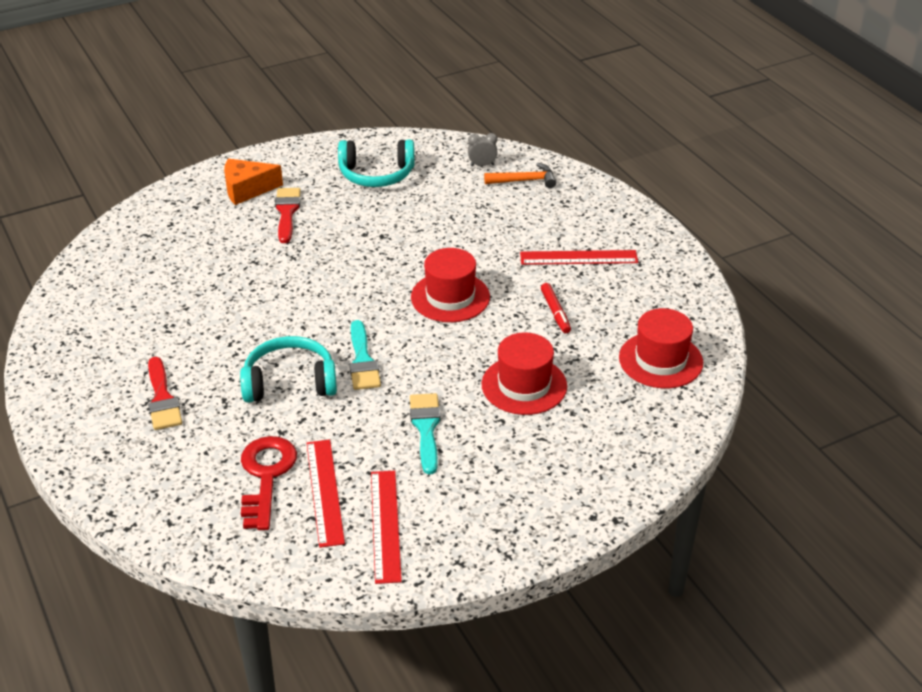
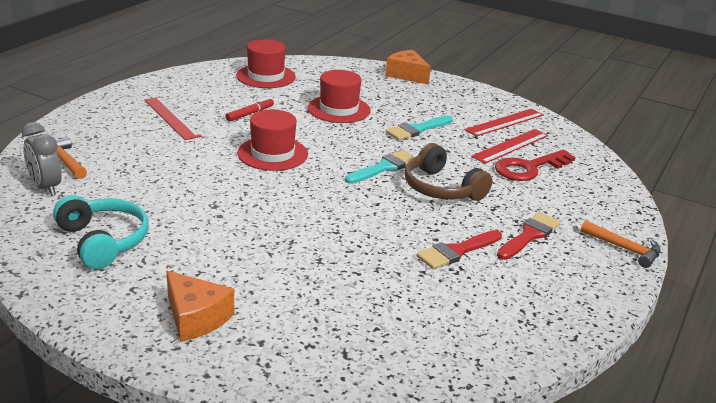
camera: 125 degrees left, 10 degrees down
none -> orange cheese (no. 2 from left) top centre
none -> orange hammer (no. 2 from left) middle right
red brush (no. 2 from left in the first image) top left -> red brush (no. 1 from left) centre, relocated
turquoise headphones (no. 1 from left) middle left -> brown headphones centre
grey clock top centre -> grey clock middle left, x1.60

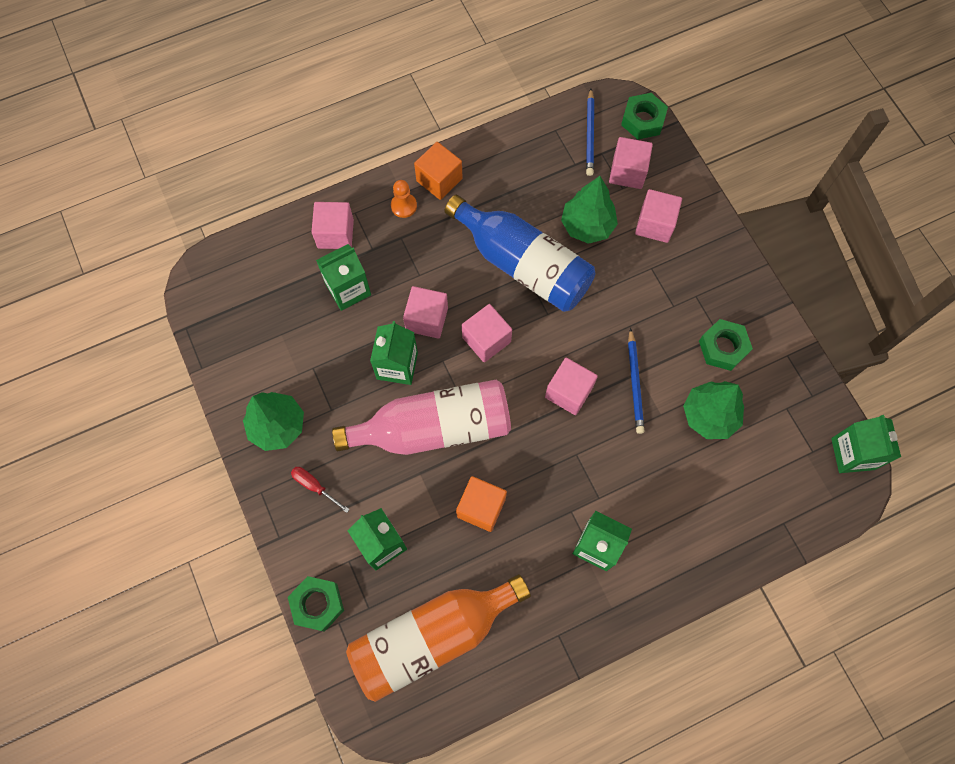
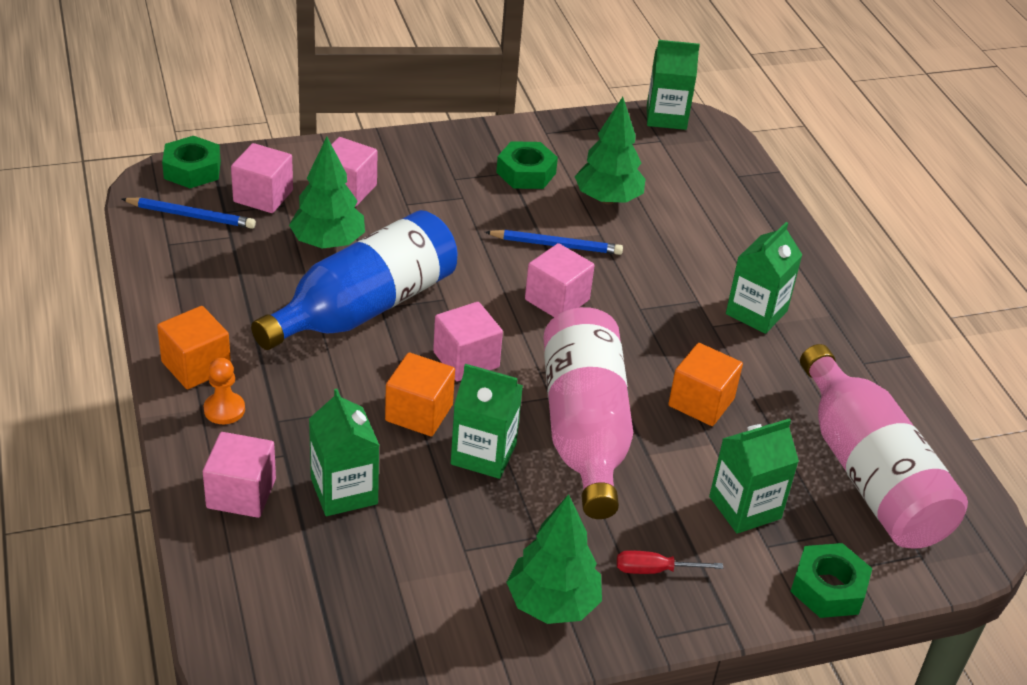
camera: 85 degrees left, 30 degrees down
orange bottle bottom centre -> pink bottle (no. 2 from left) middle right
pink cube (no. 2 from left) centre -> orange cube (no. 2 from left) centre
red screwdriver centre -> red screwdriver bottom centre, 45 degrees clockwise

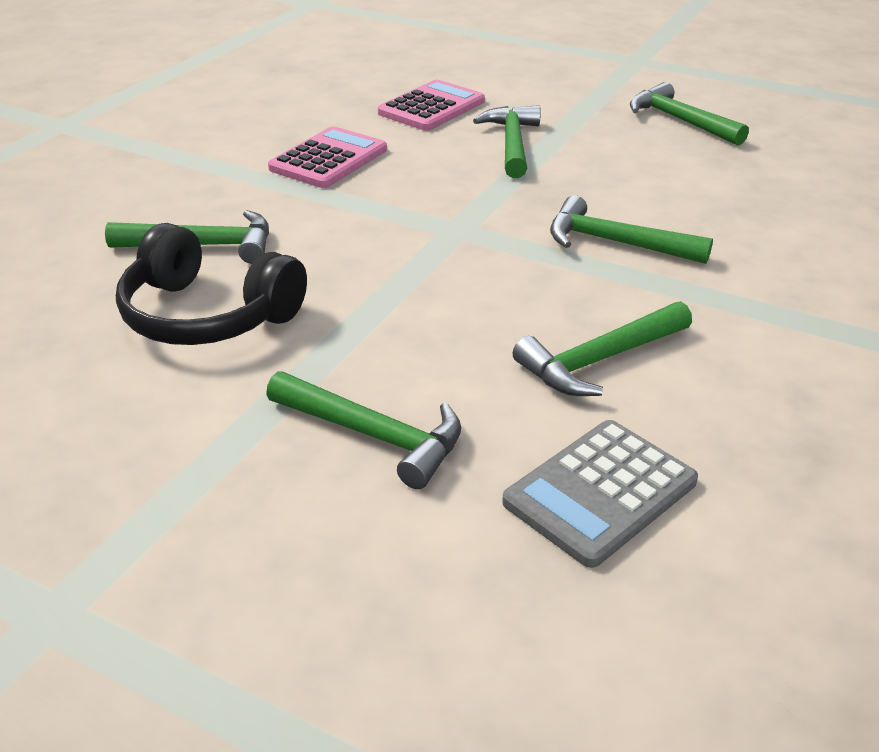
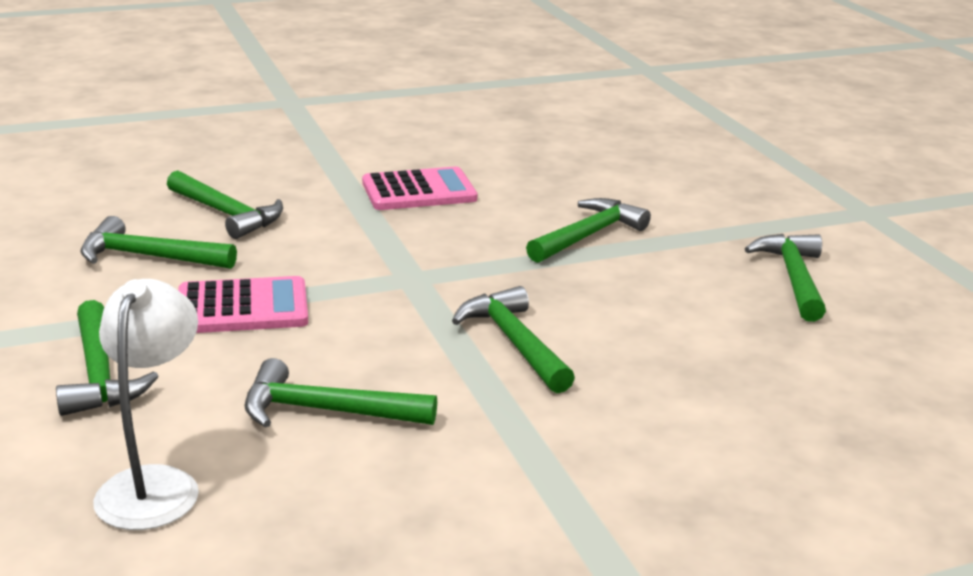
camera: 40 degrees right, 10 degrees down
pink calculator (no. 2 from left in the first image) top centre -> pink calculator (no. 1 from left) middle left, relocated
black headphones middle left -> green hammer (no. 2 from left) middle left
grey calculator middle right -> white lamp bottom left

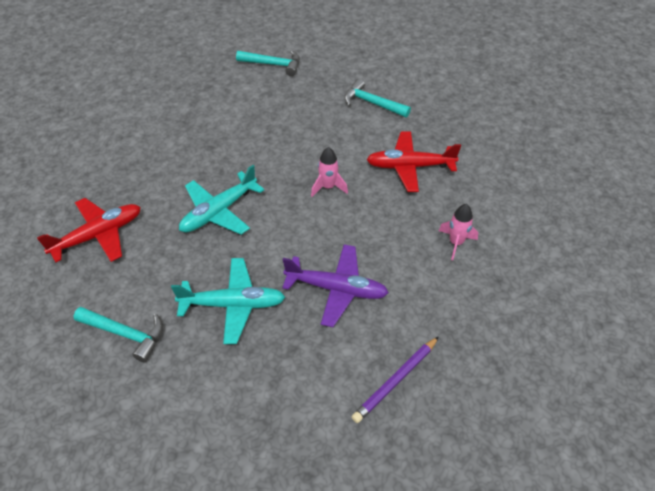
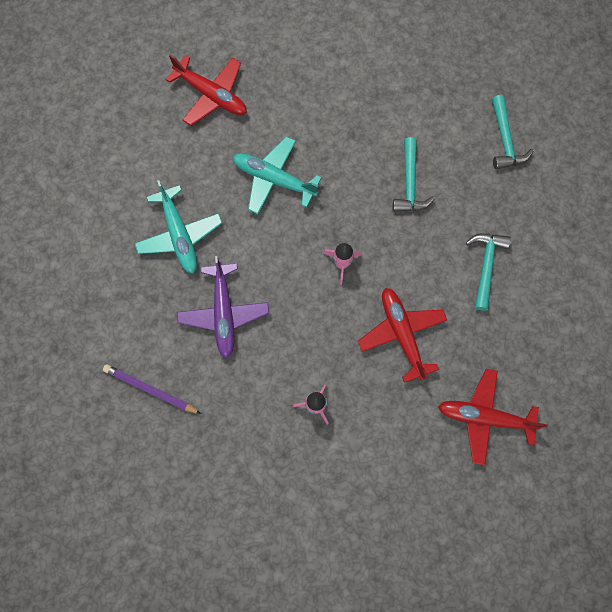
camera: 70 degrees right, 25 degrees up
none -> red plane (no. 3 from left) bottom right
turquoise hammer (no. 1 from left) bottom left -> turquoise hammer (no. 1 from left) top right, relocated

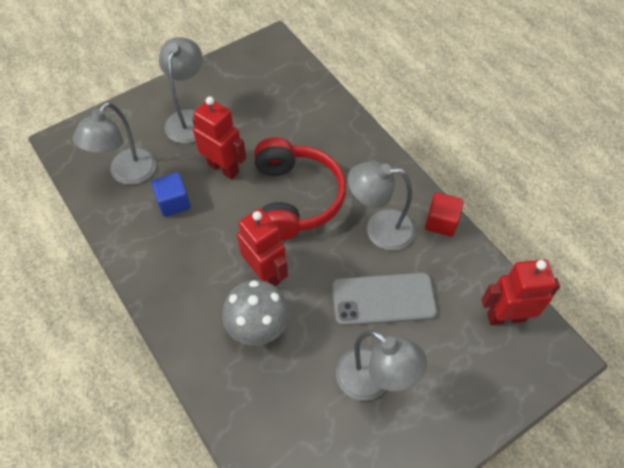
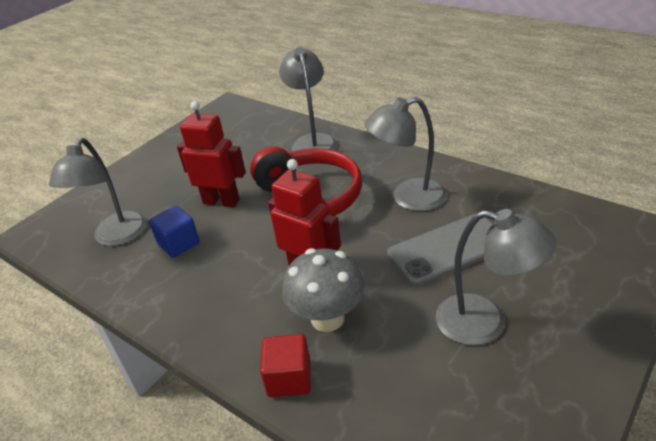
camera: 15 degrees left, 20 degrees down
red robot (no. 3 from left) middle right -> none
grey lamp (no. 2 from left) top left -> grey lamp (no. 2 from left) top centre, relocated
red cube middle right -> red cube bottom centre, relocated

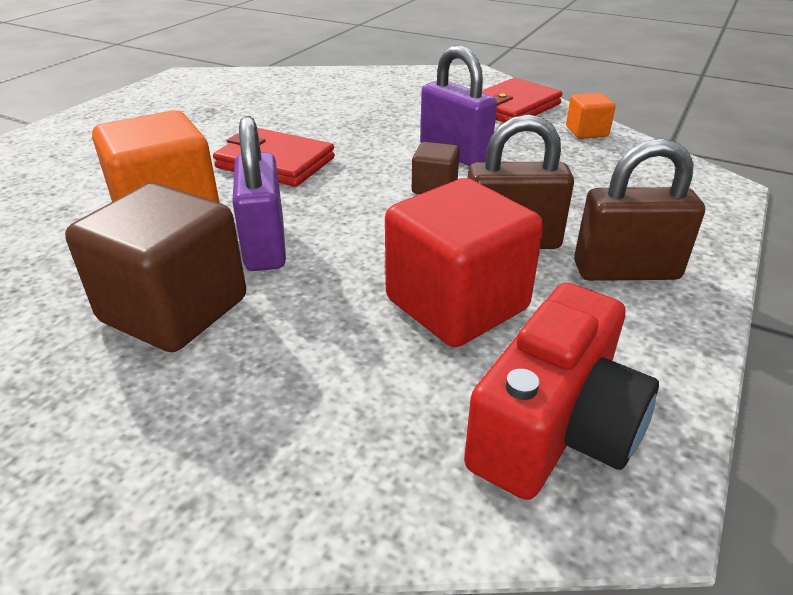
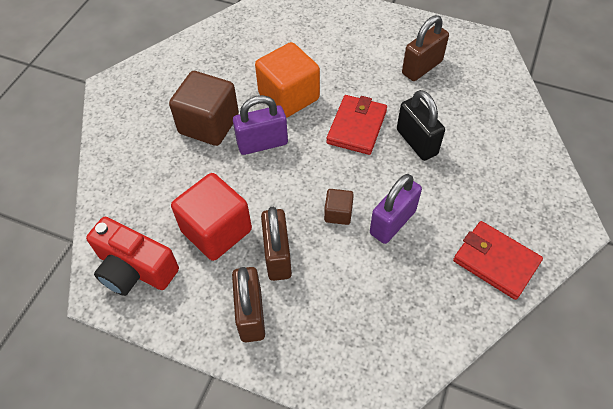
camera: 85 degrees right, 20 degrees up
orange cube (no. 2 from left) top right -> none
none -> black padlock top right
none -> brown padlock (no. 3 from left) top right

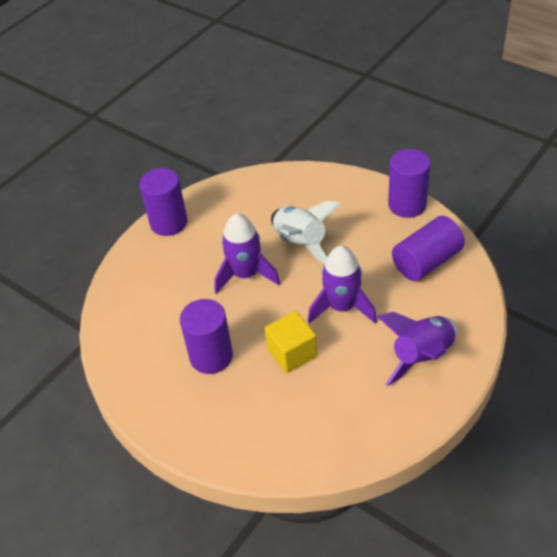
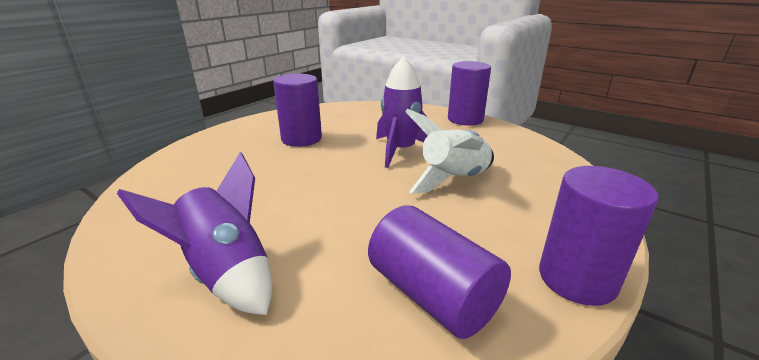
camera: 85 degrees right, 20 degrees down
yellow cube centre -> none
purple rocket (no. 2 from left) centre -> none

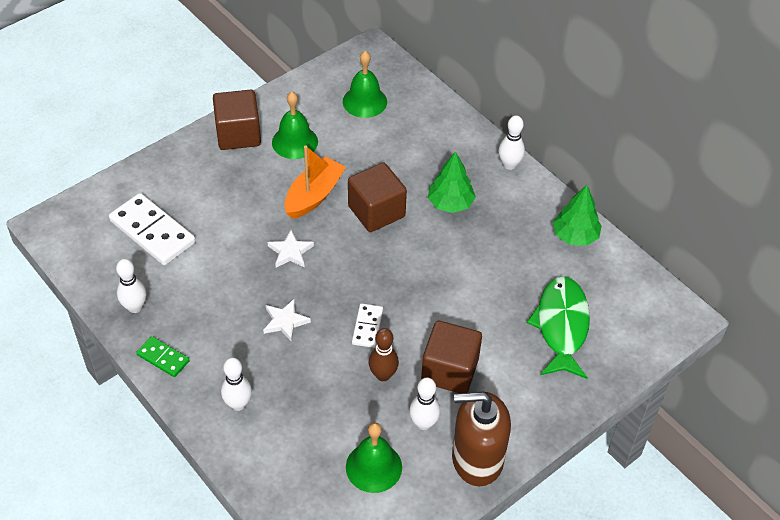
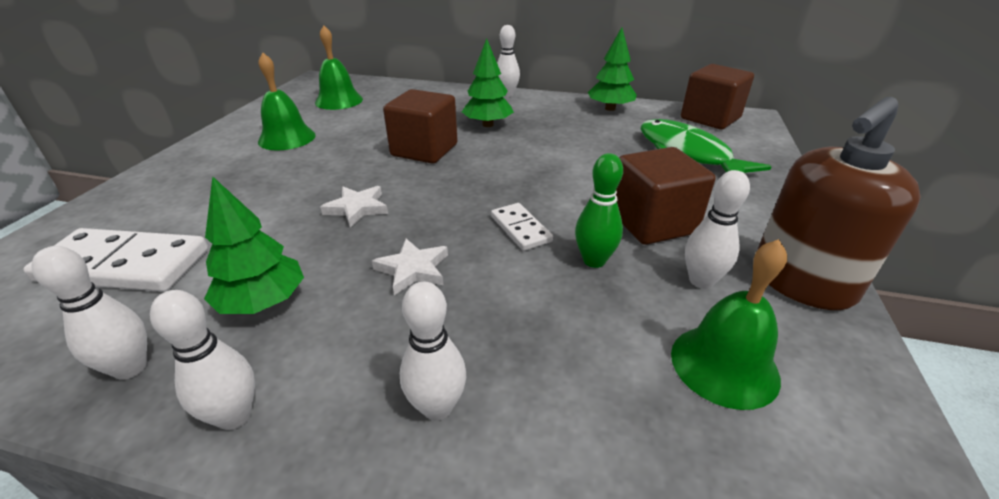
camera: 35 degrees left, 15 degrees down
orange boat centre -> none
none -> green tree (no. 1 from left) middle left
brown cube (no. 1 from left in the first image) top left -> brown cube (no. 3 from left) top right, relocated
green domino bottom left -> white bowling pin (no. 2 from left) bottom left
brown bowling pin bottom centre -> green bowling pin centre

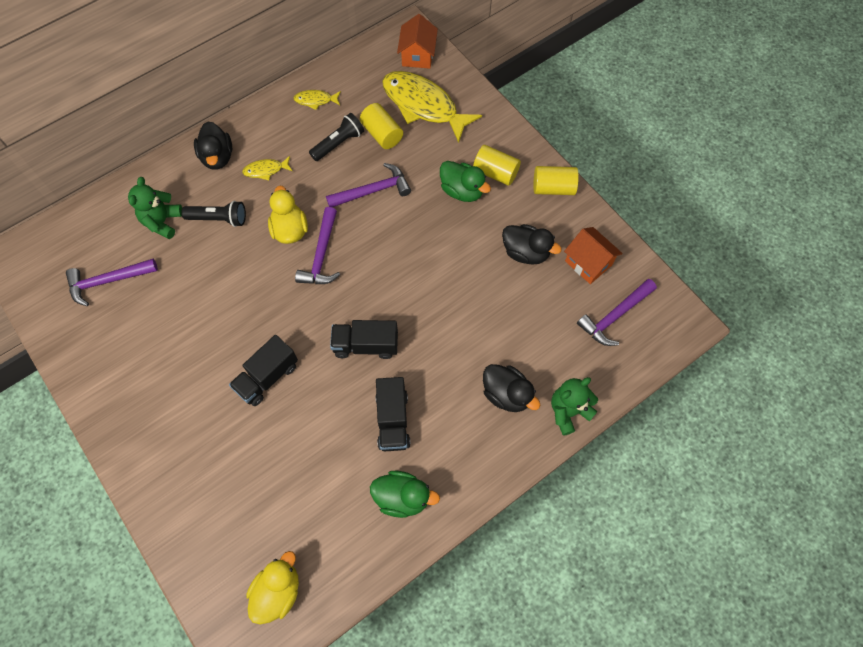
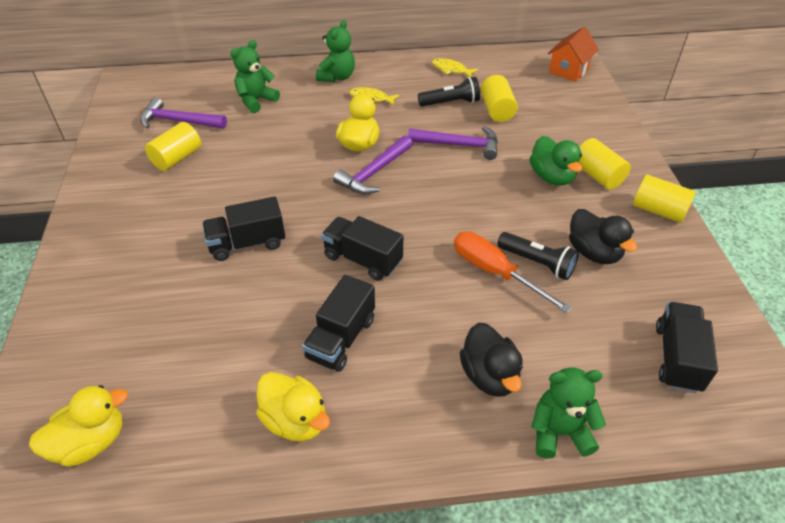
camera: 30 degrees right, 20 degrees down
yellow fish (no. 3 from left) top centre -> none
orange house (no. 2 from left) middle right -> none
none -> yellow cylinder (no. 1 from left) top left
none -> orange screwdriver centre
black flashlight (no. 1 from left in the first image) top left -> black flashlight (no. 2 from left) middle right, relocated
black duck (no. 1 from left) top left -> green teddy bear (no. 2 from left) top centre
purple hammer (no. 4 from left) middle right -> black truck (no. 4 from left) middle right
green duck (no. 1 from left) bottom centre -> yellow duck (no. 2 from left) bottom centre

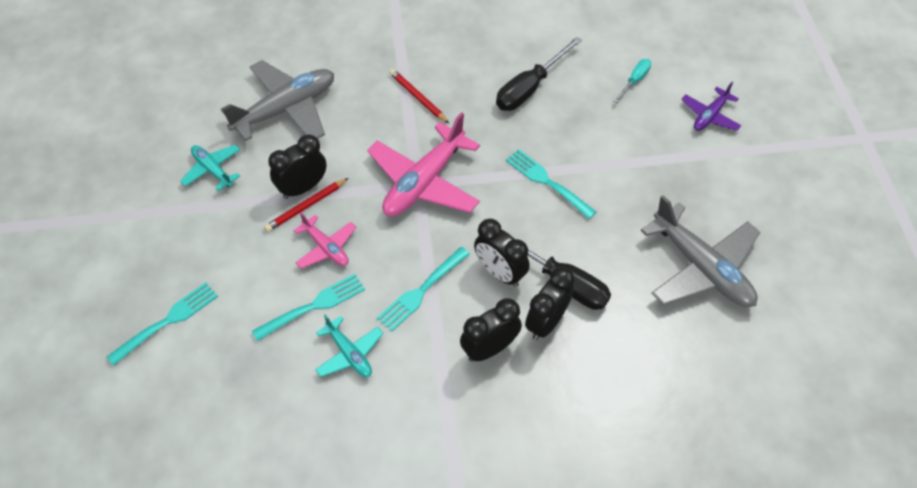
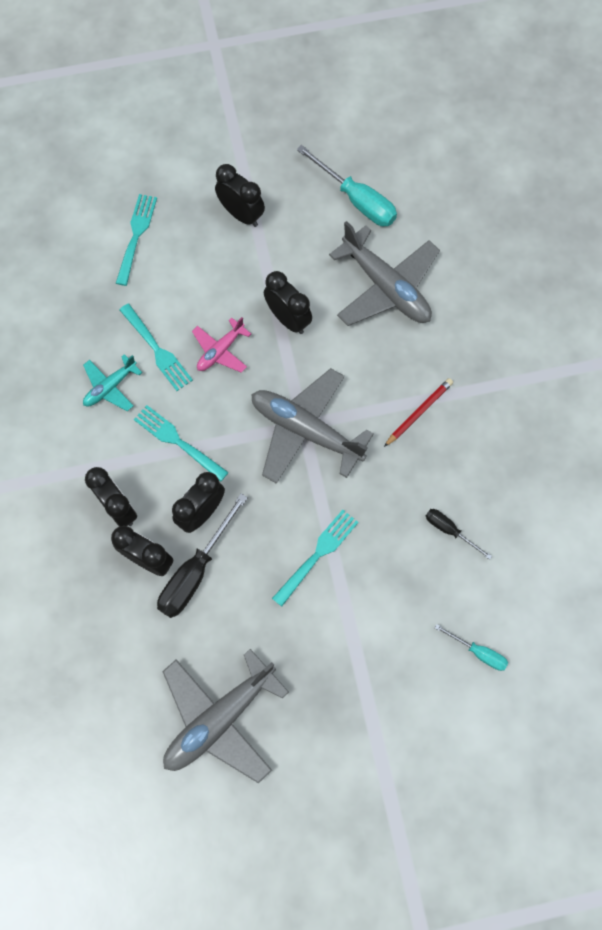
camera: 85 degrees right, 15 degrees up
turquoise plane (no. 1 from left) middle left -> none
red pencil (no. 1 from left) centre -> none
purple plane top right -> none
none -> black clock (no. 4 from left) top centre
none -> turquoise screwdriver (no. 1 from left) top centre
pink plane (no. 2 from left) centre -> grey plane (no. 2 from left) centre
turquoise fork (no. 1 from left) middle left -> turquoise fork (no. 1 from left) top left, 120 degrees counterclockwise
black screwdriver (no. 1 from left in the first image) top centre -> black screwdriver (no. 2 from left) middle right, x0.54

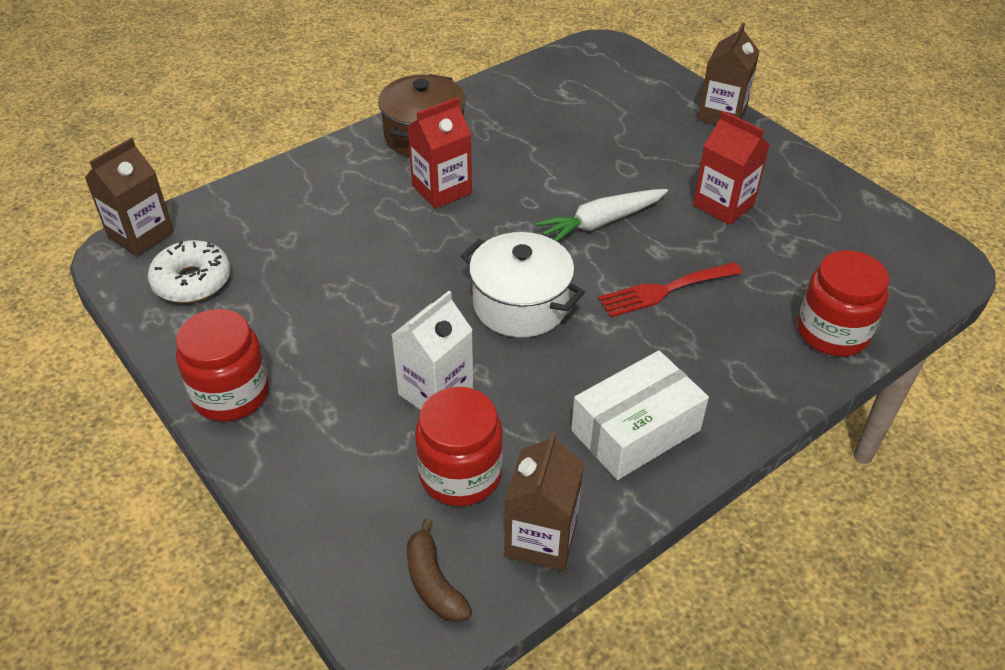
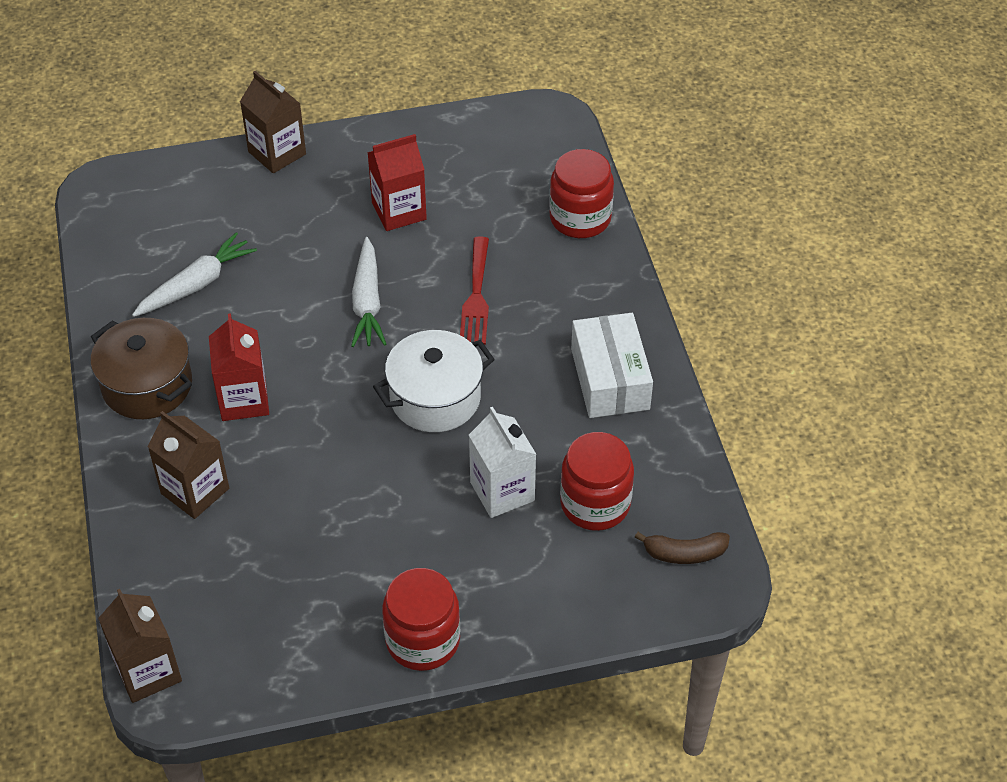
camera: 65 degrees left, 5 degrees up
white donut middle left -> none
none -> white carrot (no. 1 from left) middle left
brown carton (no. 2 from left) bottom centre -> brown carton (no. 2 from left) middle left, relocated

